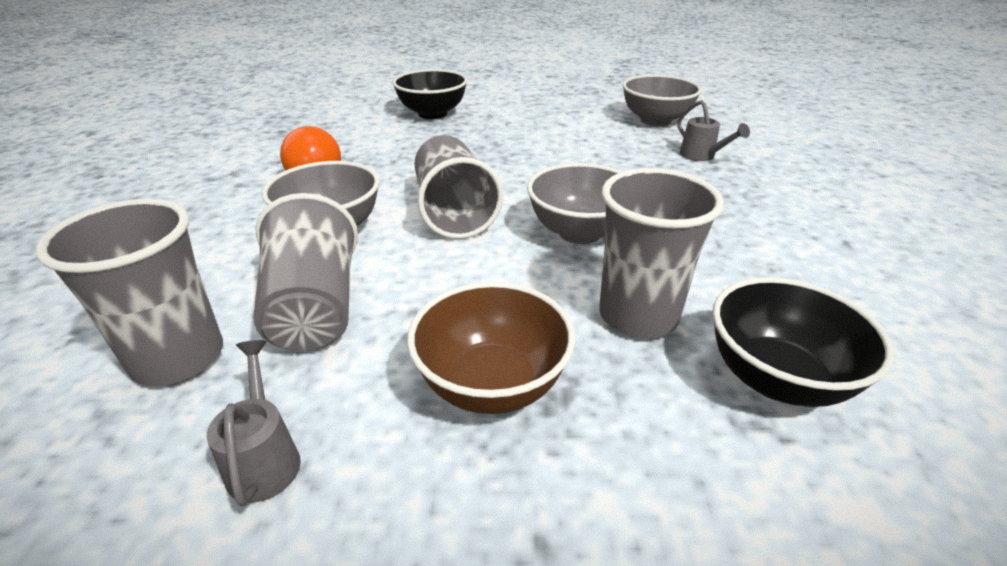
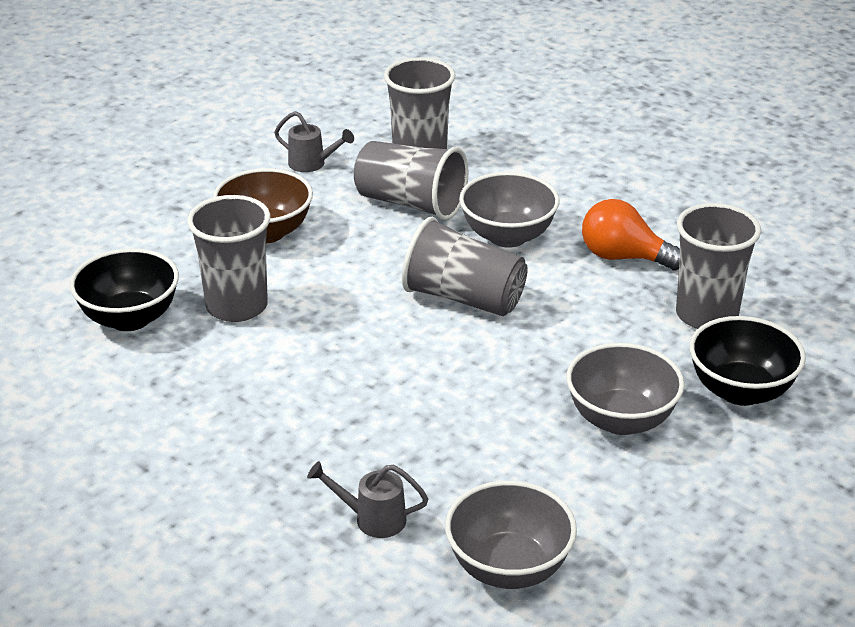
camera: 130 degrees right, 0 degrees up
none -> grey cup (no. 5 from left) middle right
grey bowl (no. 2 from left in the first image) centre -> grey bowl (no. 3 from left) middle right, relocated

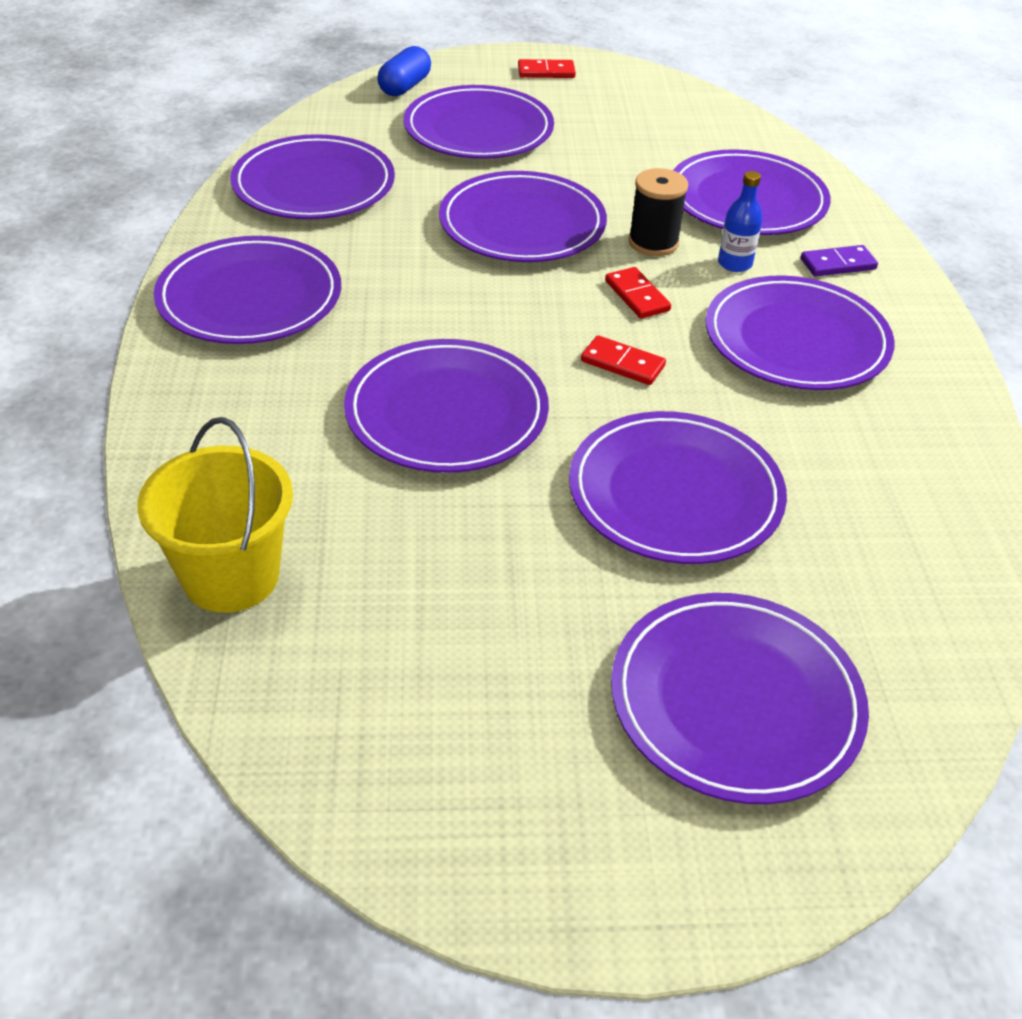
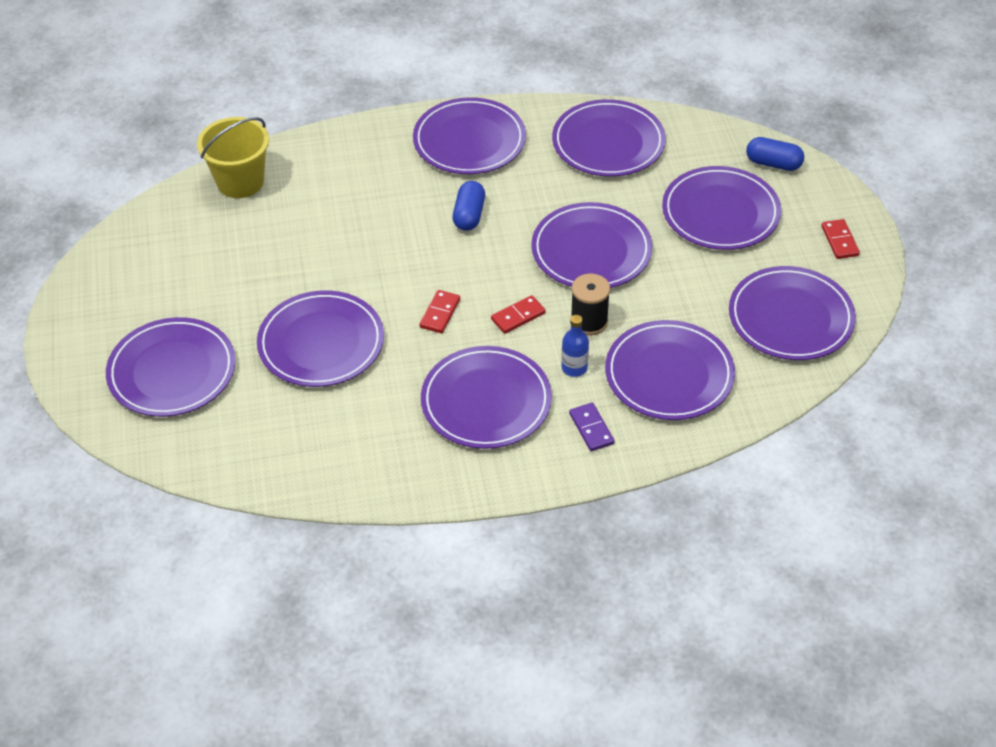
camera: 85 degrees right, 5 degrees up
none -> blue capsule (no. 1 from left) top centre
purple plate (no. 3 from left in the first image) centre -> purple plate (no. 9 from left) middle right, relocated

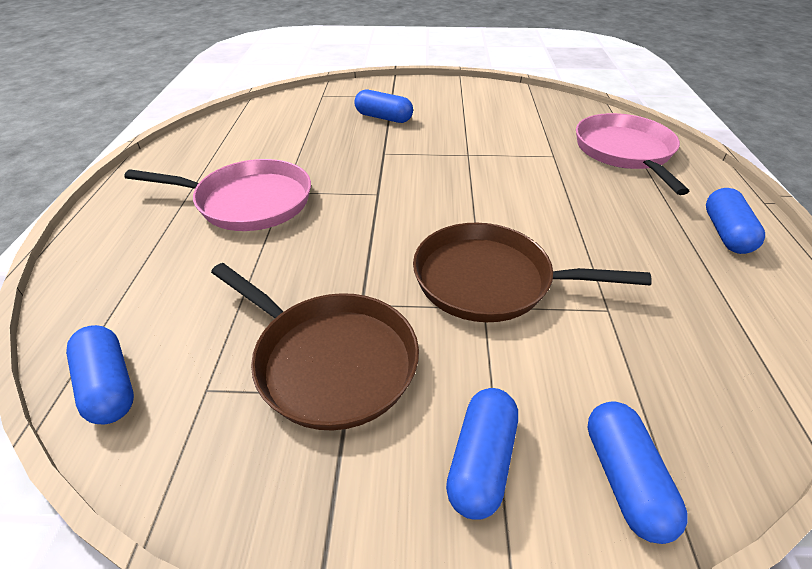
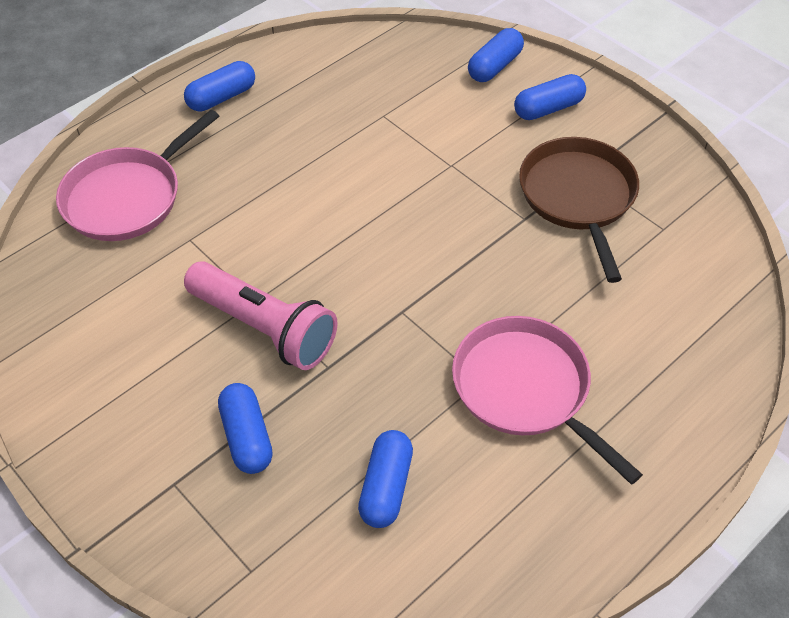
camera: 135 degrees left, 10 degrees up
brown pan (no. 2 from left) centre -> none
none -> pink flashlight middle left
blue capsule (no. 1 from left in the first image) middle left -> blue capsule (no. 3 from left) bottom centre, relocated

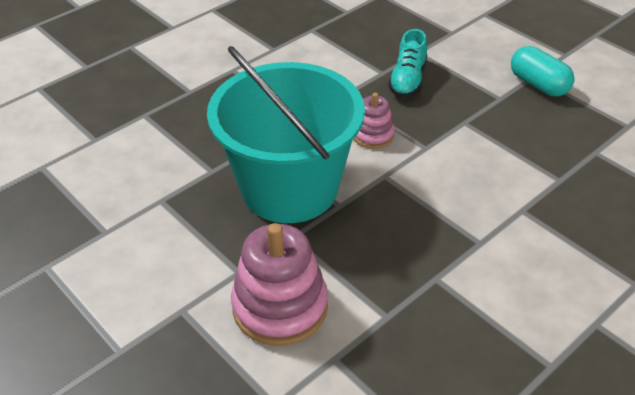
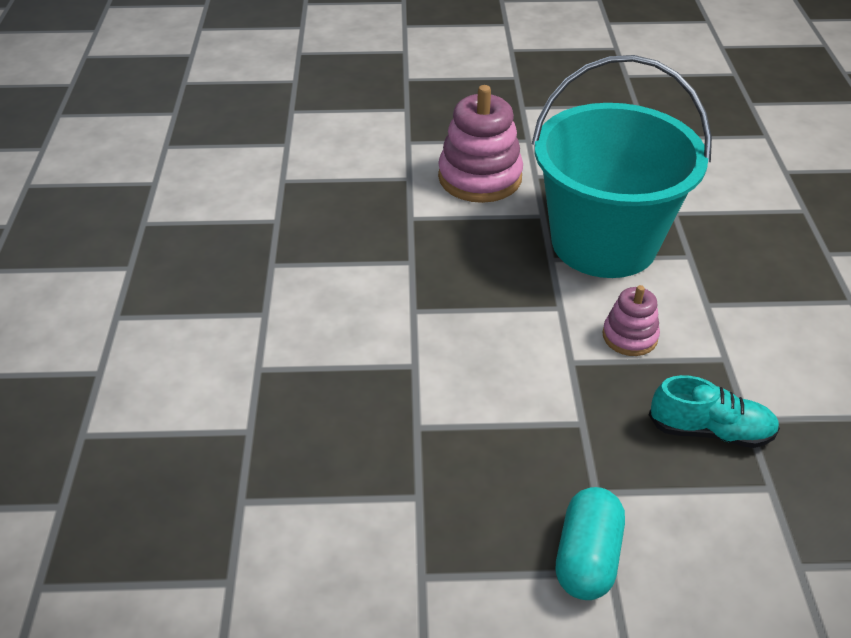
camera: 130 degrees right, 0 degrees up
turquoise shoe top centre -> turquoise shoe middle right, 135 degrees clockwise
turquoise capsule top right -> turquoise capsule bottom right, 75 degrees counterclockwise

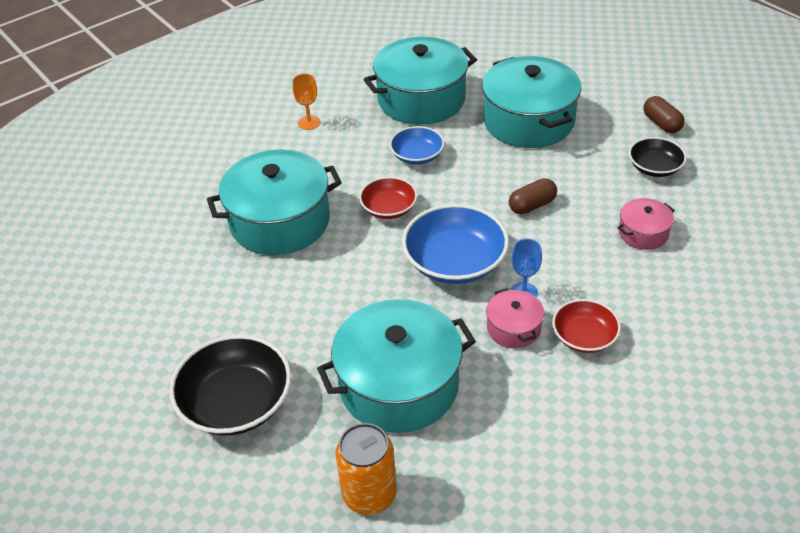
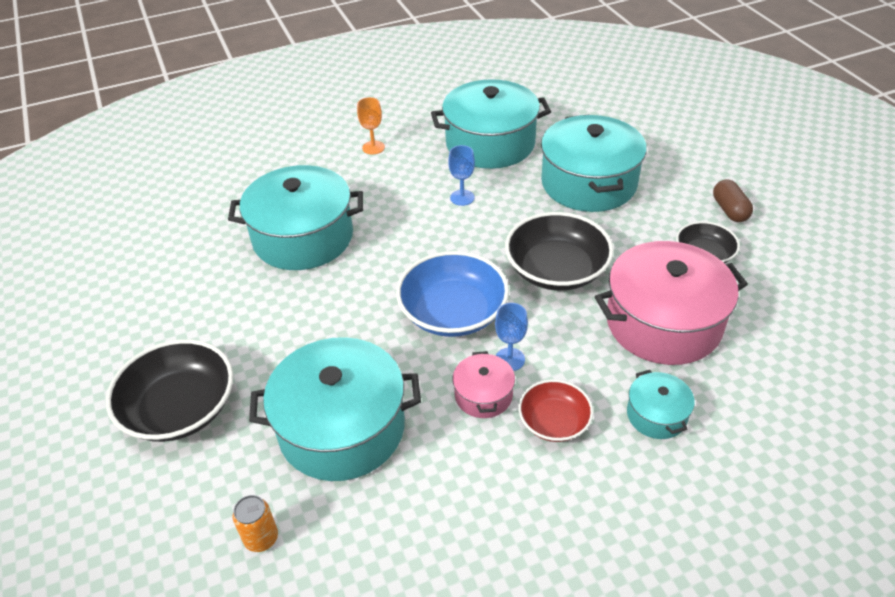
camera: 15 degrees right, 0 degrees up
red bowl (no. 1 from left) centre -> none
none -> turquoise pot (no. 5 from left) bottom right
blue bowl (no. 1 from left) top centre -> blue goblet (no. 1 from left) top centre
brown capsule (no. 1 from left) centre -> black bowl (no. 2 from left) centre
orange can bottom centre -> orange can bottom left, x0.60
pink pot (no. 2 from left) middle right, x2.12

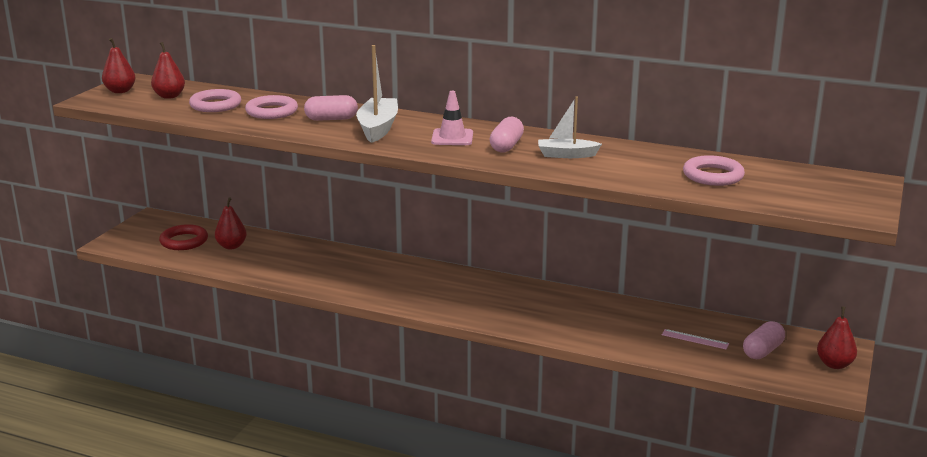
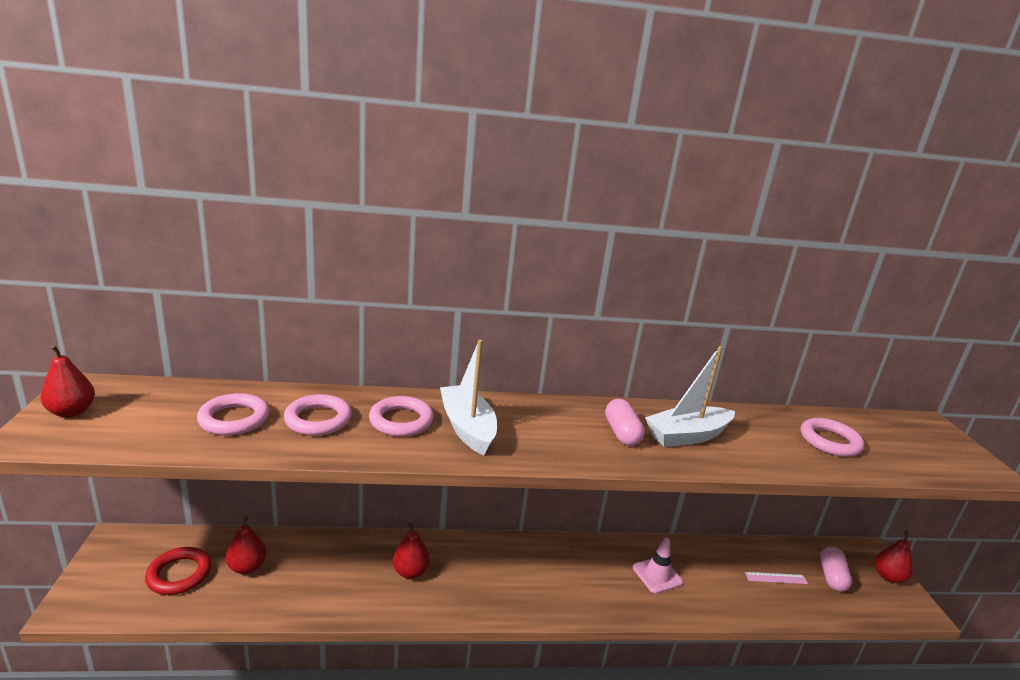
camera: 30 degrees left, 0 degrees up
red pear (no. 2 from left in the first image) top left -> red pear (no. 3 from left) bottom centre, relocated
pink traffic cone top centre -> pink traffic cone bottom centre, relocated
pink capsule (no. 1 from left) top centre -> pink ring (no. 3 from left) centre
white boat (no. 2 from left) top centre -> white boat (no. 2 from left) middle right, x1.53

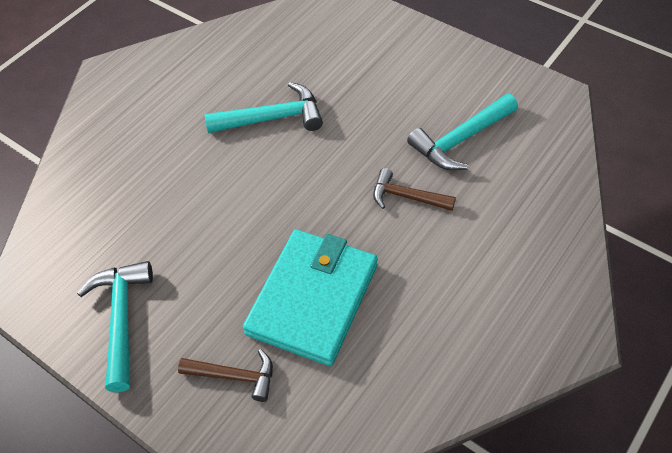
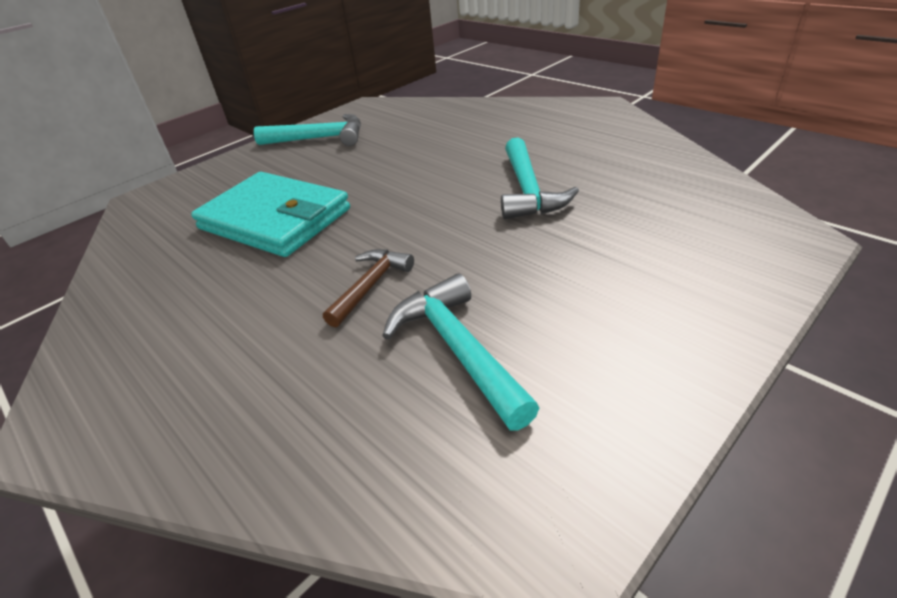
camera: 100 degrees right, 15 degrees down
brown hammer (no. 1 from left) bottom centre -> none

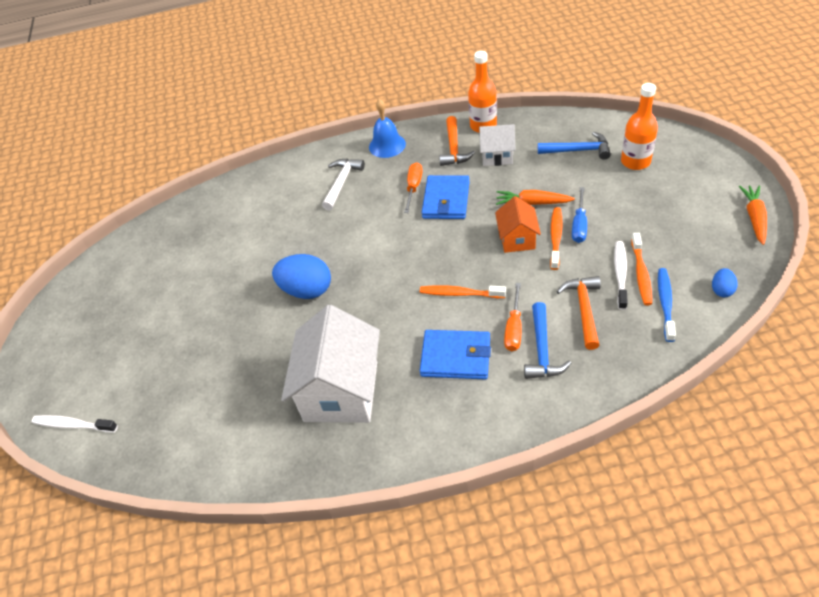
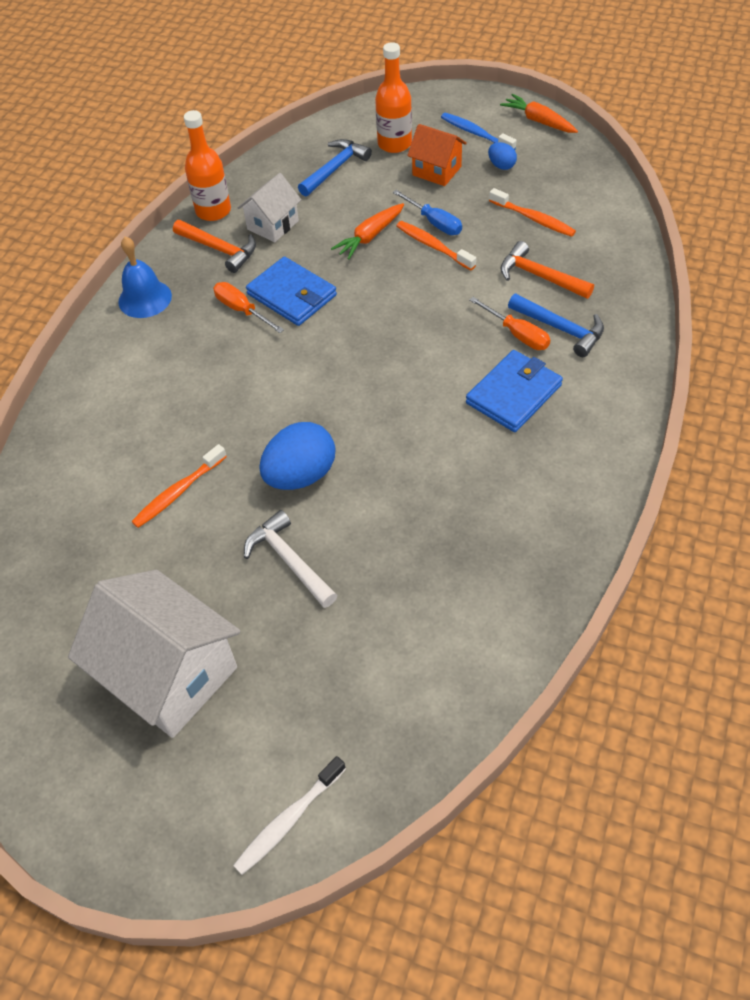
camera: 60 degrees left, 5 degrees up
white toothbrush (no. 2 from left) middle right -> none
white house (no. 1 from left) centre -> white house (no. 1 from left) middle left, relocated
white hammer top centre -> white hammer centre, relocated
orange toothbrush (no. 1 from left) centre -> orange toothbrush (no. 1 from left) middle left, relocated
orange house centre -> orange house top centre, relocated
blue toothbrush middle right -> blue toothbrush top centre, relocated
blue egg (no. 2 from left) middle right -> blue egg (no. 2 from left) top right, relocated

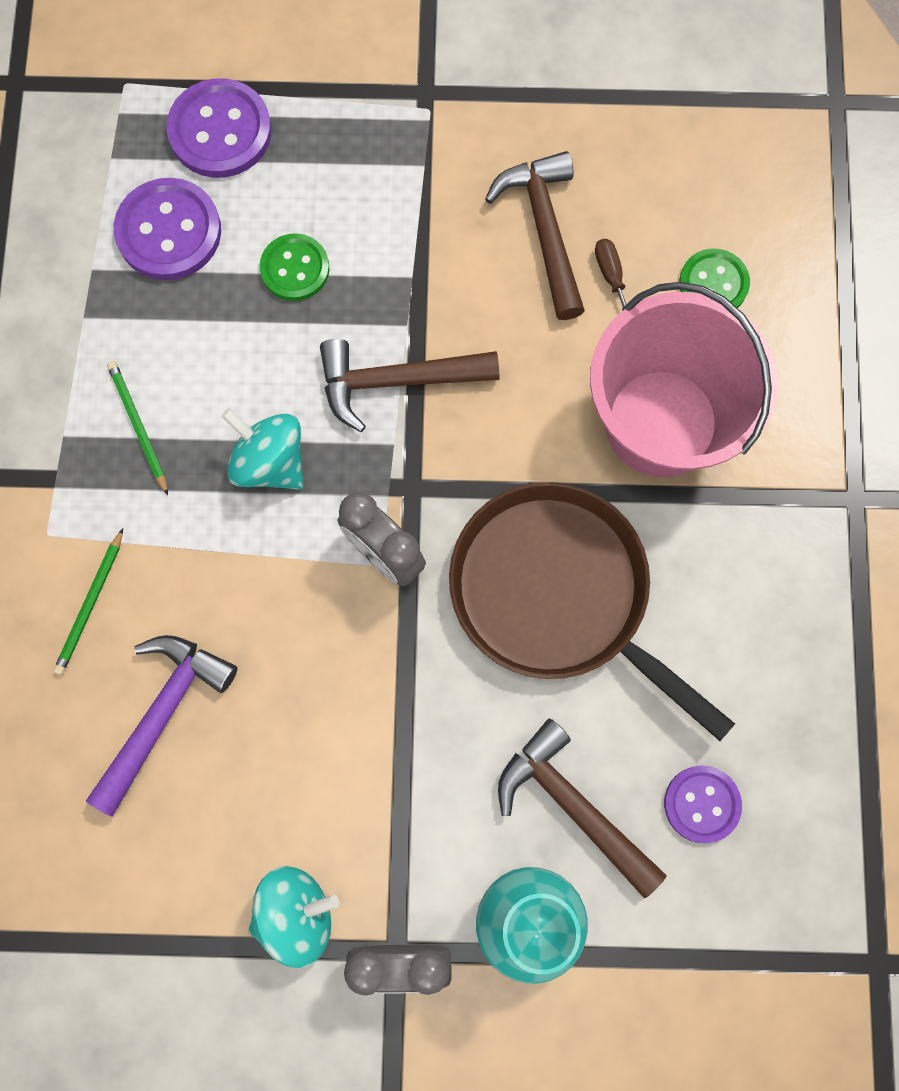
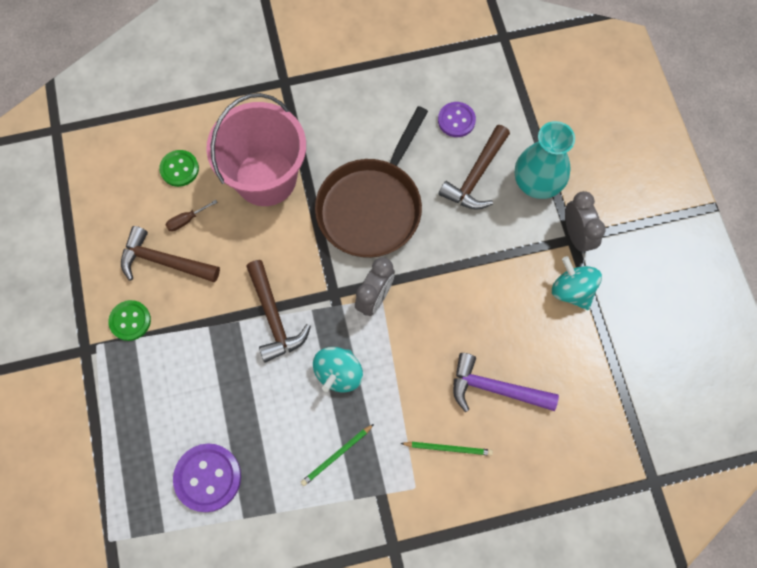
camera: 105 degrees left, 5 degrees down
purple button (no. 2 from left) top left -> none
green button (no. 1 from left) top left -> green button (no. 1 from left) middle left, relocated
brown hammer (no. 2 from left in the first image) top centre -> brown hammer (no. 1 from left) middle left, 45 degrees clockwise

